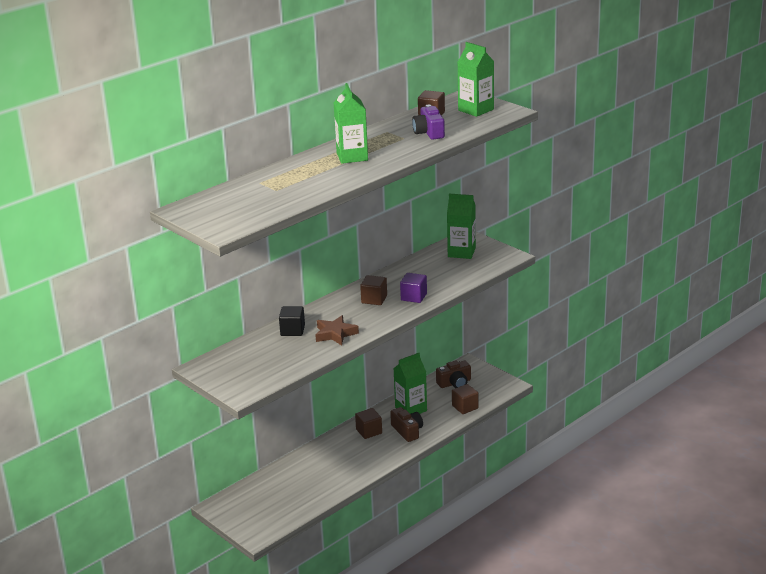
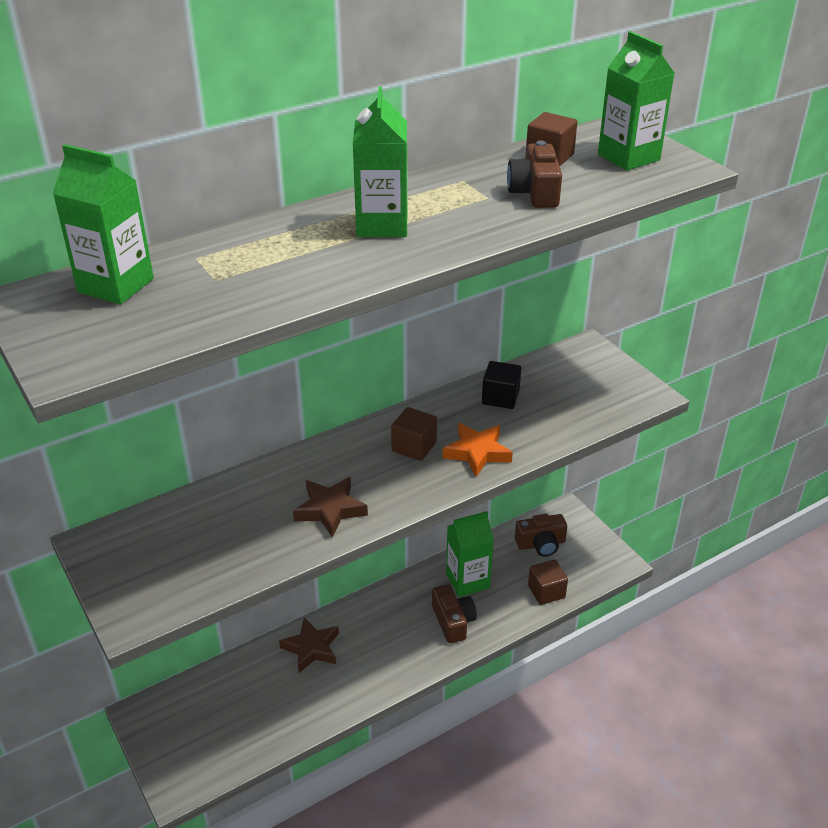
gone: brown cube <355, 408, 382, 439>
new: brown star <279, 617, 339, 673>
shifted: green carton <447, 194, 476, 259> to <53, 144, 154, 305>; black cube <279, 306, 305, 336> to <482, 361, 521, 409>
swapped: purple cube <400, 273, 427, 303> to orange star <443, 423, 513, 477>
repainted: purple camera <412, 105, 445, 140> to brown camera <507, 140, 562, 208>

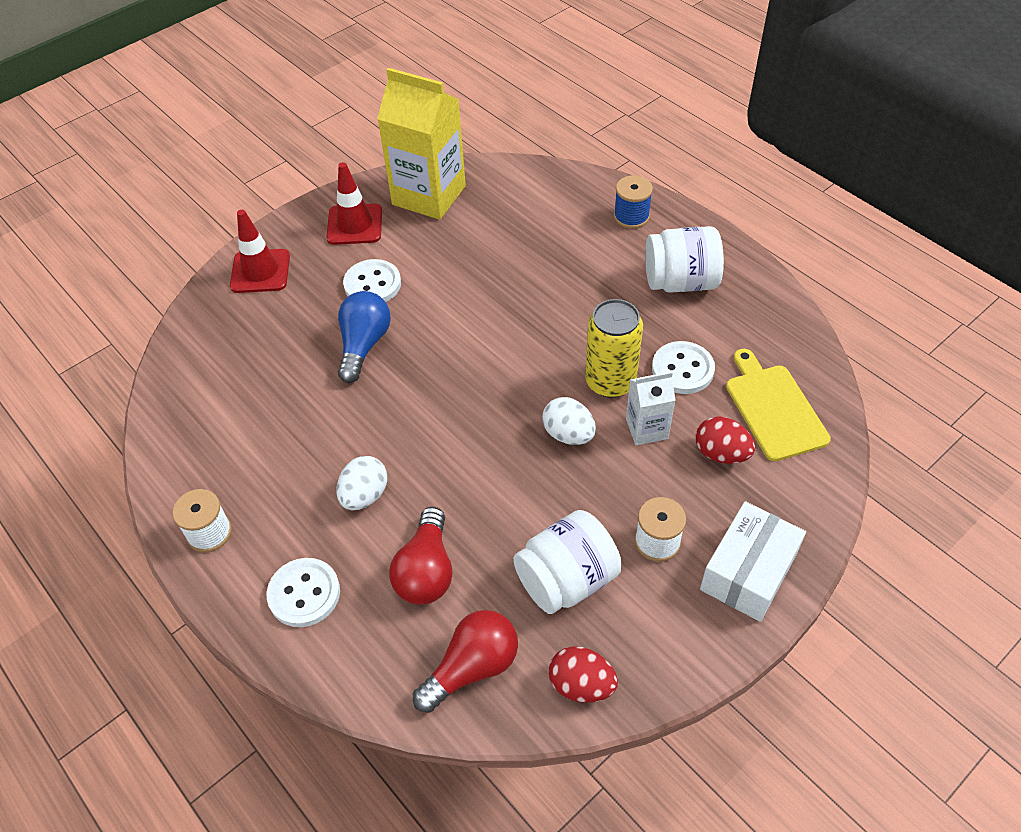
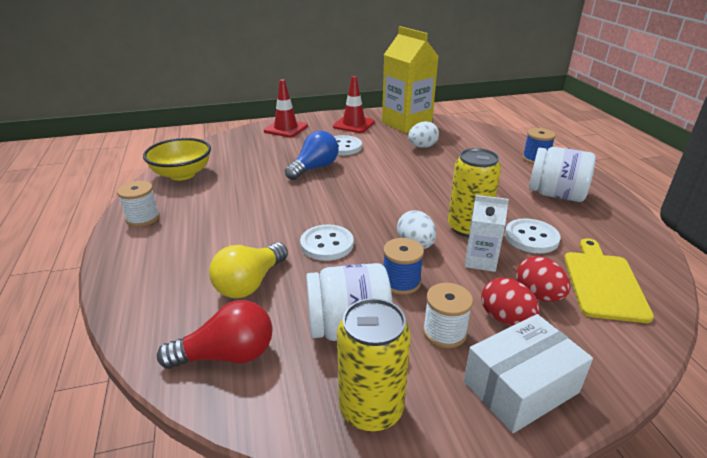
new: yellow bowl <143, 138, 211, 181>; blue spool <383, 238, 424, 295>; yellow can <337, 298, 411, 432>
shifted: white egg <336, 456, 387, 510> to <408, 121, 439, 148>; white button <267, 558, 340, 627> to <300, 224, 354, 261>; red egg <549, 646, 618, 703> to <481, 277, 540, 325>
repainted: red light bulb <389, 507, 453, 605> to yellow light bulb <209, 242, 288, 298>

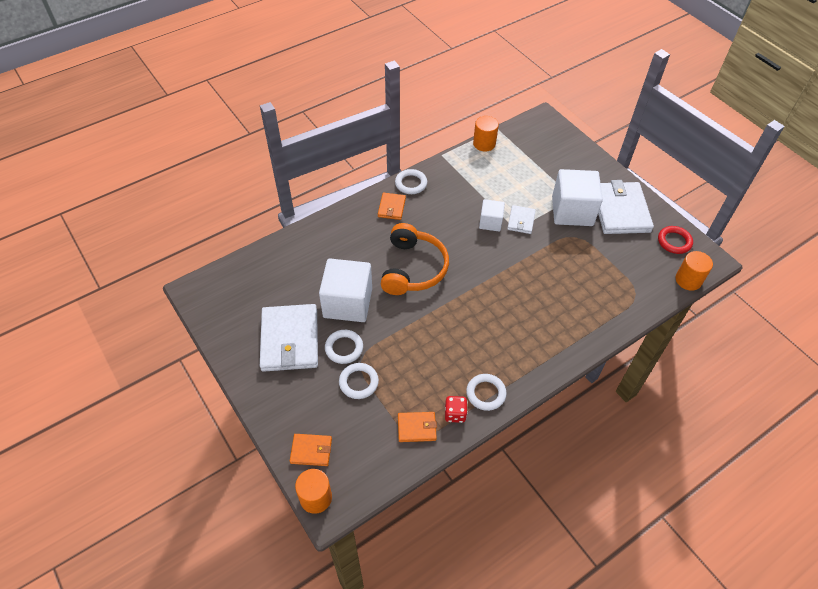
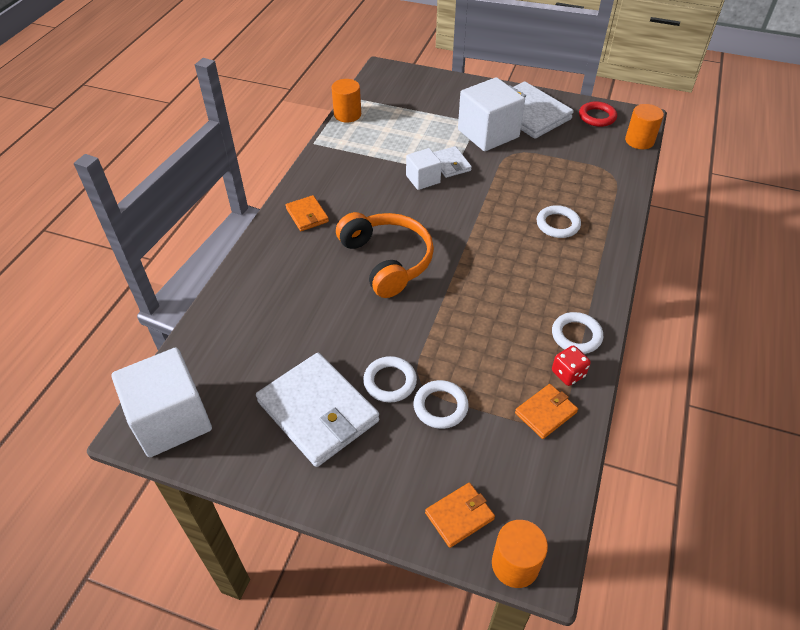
shifted: white ring <395, 169, 427, 194> to <537, 205, 581, 238>; white cube <319, 258, 372, 322> to <111, 348, 212, 457>

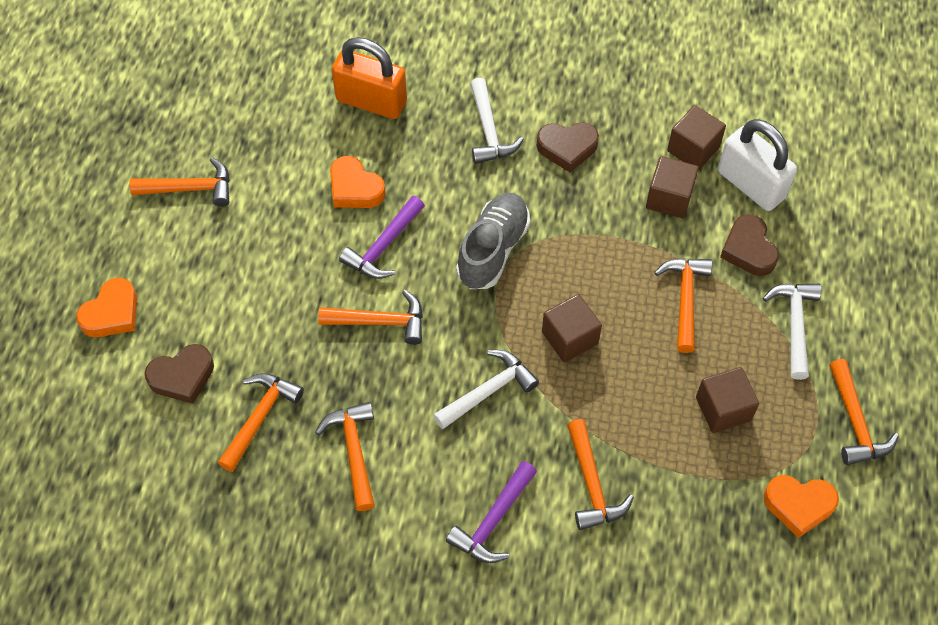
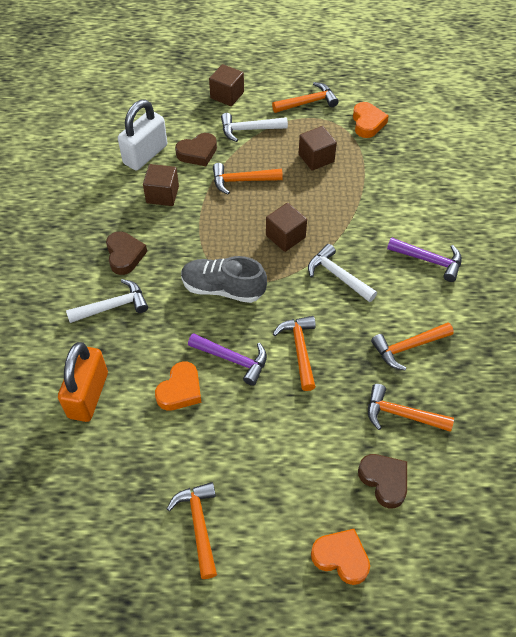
gone: orange hammer <567, 419, 634, 530>
shifted: brown cube <667, 105, 726, 171> to <209, 64, 244, 106>

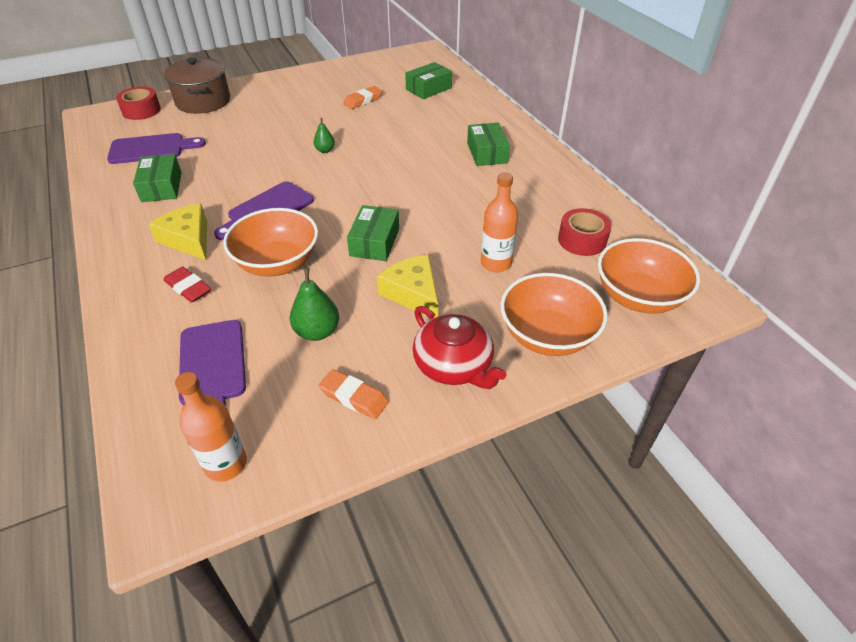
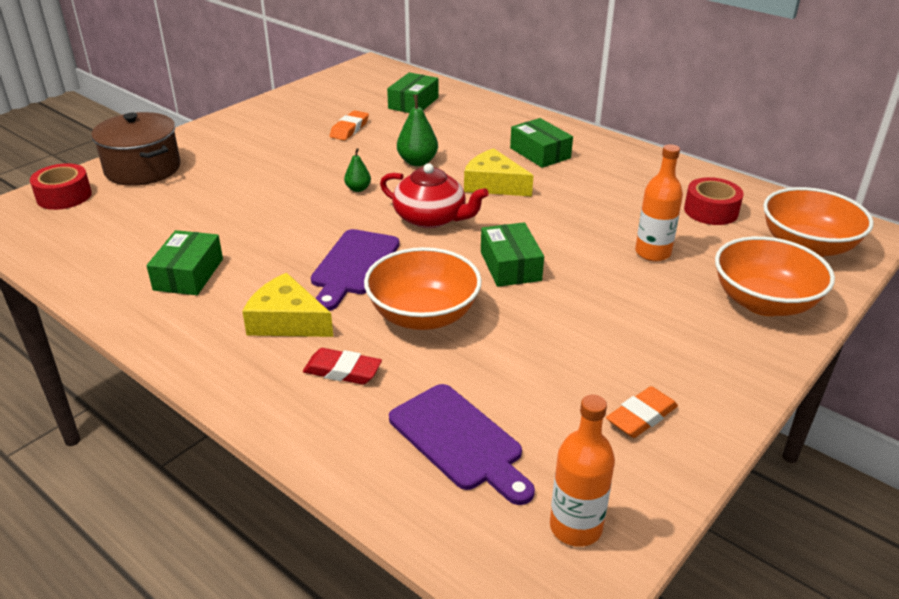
gone: purple cutting board <107, 133, 206, 164>
shifted: yellow cheese <377, 255, 438, 319> to <464, 148, 534, 196>; green pear <290, 268, 339, 341> to <397, 94, 438, 166>; red teapot <413, 306, 506, 389> to <380, 163, 489, 228>
rotated: green box <133, 154, 182, 202> = <146, 230, 223, 295> 45 degrees clockwise; orange eraser <318, 369, 389, 419> = <606, 386, 678, 438> 45 degrees counterclockwise

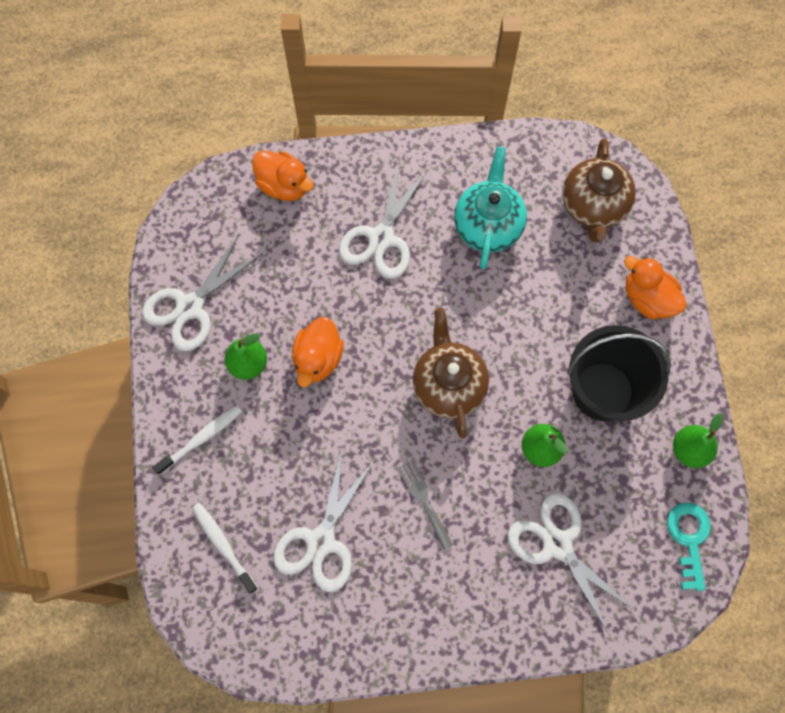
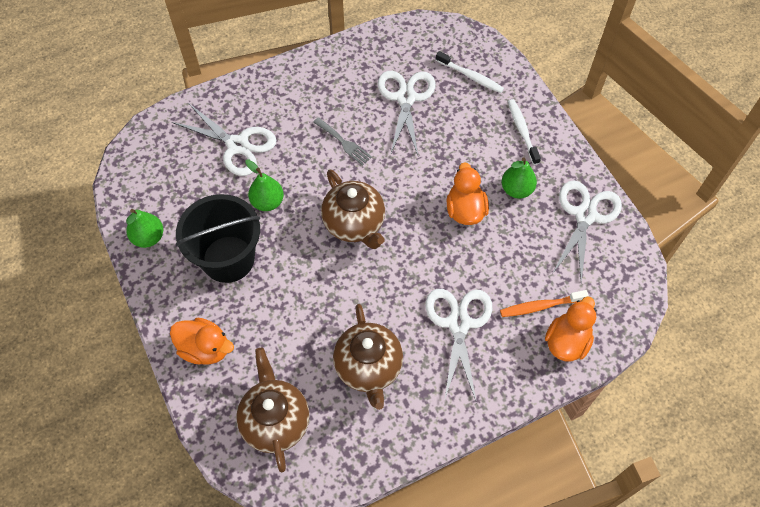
gone: turquoise key <667, 503, 711, 591>
new: orange toothbrush <500, 290, 589, 317>
repainted: turquoise teapot <454, 147, 527, 269> to brown teapot <333, 304, 403, 410>
rotated: orange duck <252, 150, 314, 201> = <545, 296, 596, 362> 105 degrees clockwise; white toothbrush <152, 406, 242, 475> = <508, 99, 541, 165> 135 degrees clockwise

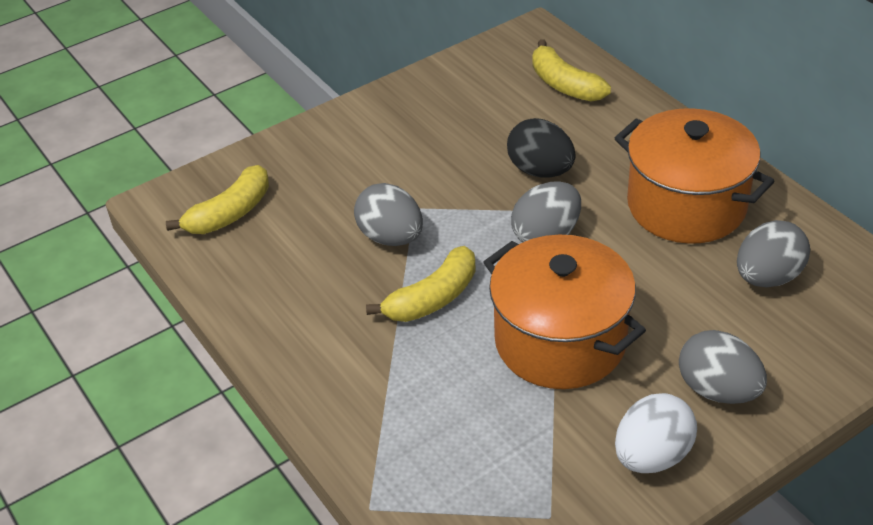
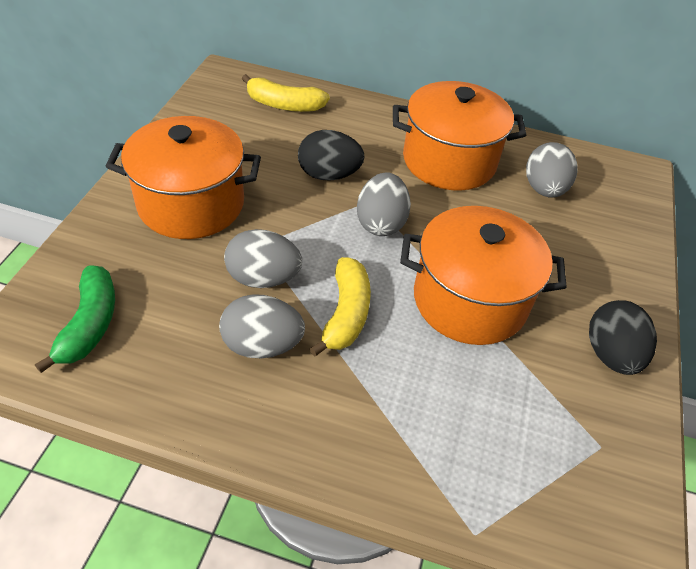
new: orange pot <105, 116, 261, 239>
shifted: grey egg <679, 330, 767, 404> to <219, 294, 305, 358>
repainted: yellow banana <166, 165, 269, 234> to green banana <35, 265, 115, 373>; white egg <615, 393, 697, 473> to black egg <589, 300, 657, 375>

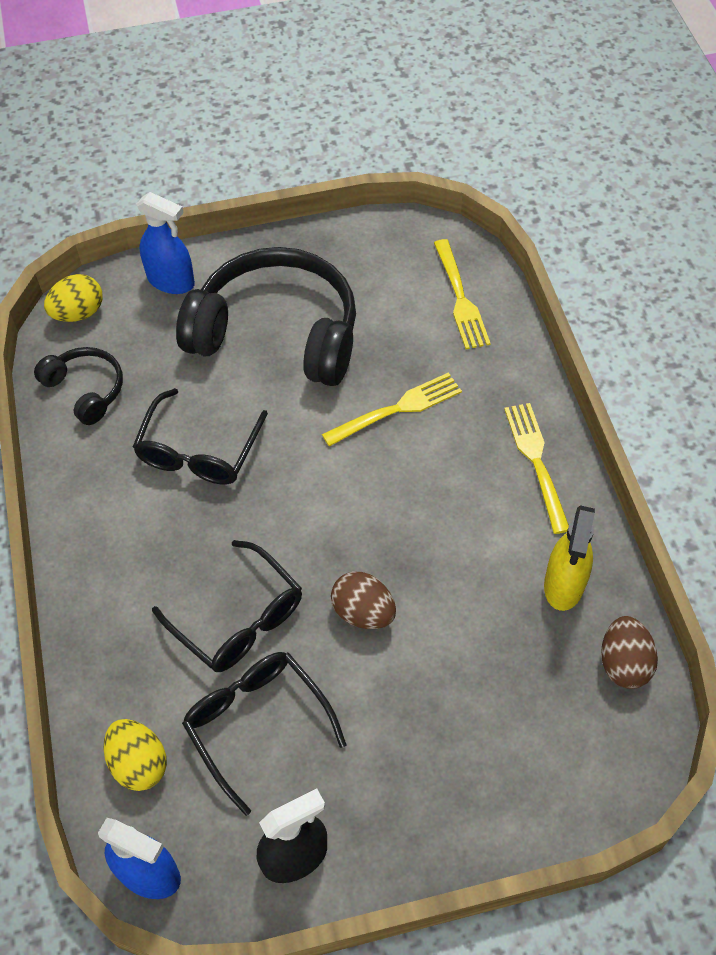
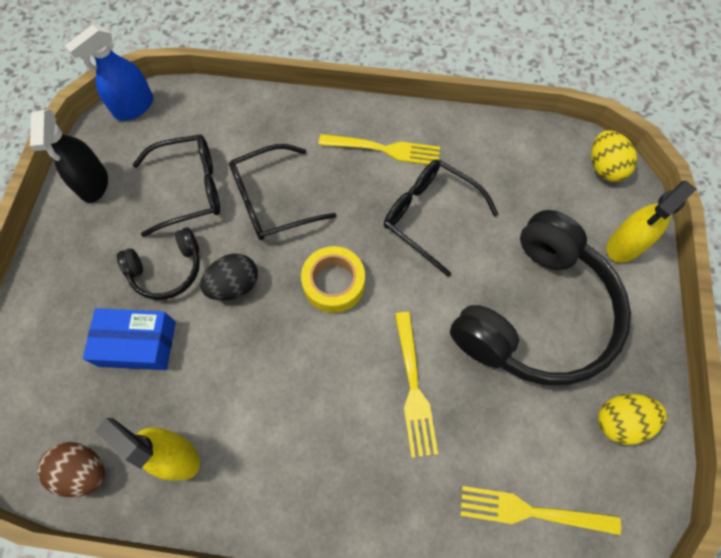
new: yellow tape <301, 246, 365, 313>; blue box <83, 308, 176, 370>
shifted: black headphones <34, 347, 123, 425> to <117, 227, 200, 300>; yellow fork <504, 403, 569, 534> to <319, 134, 440, 165>; yellow egg <104, 719, 167, 791> to <598, 394, 666, 445>
repainted: blue spray bottle <136, 192, 195, 294> to yellow spray bottle <606, 181, 696, 263>; brown egg <331, 572, 396, 629> to black egg <200, 253, 258, 301>

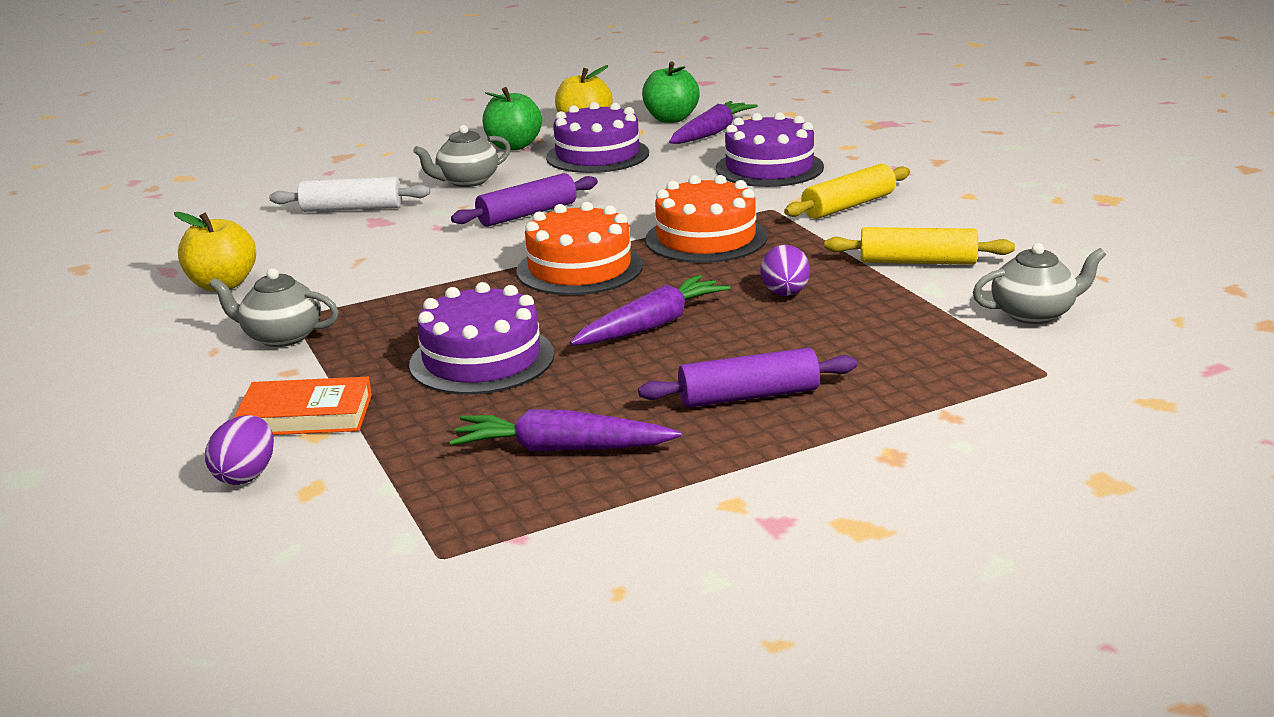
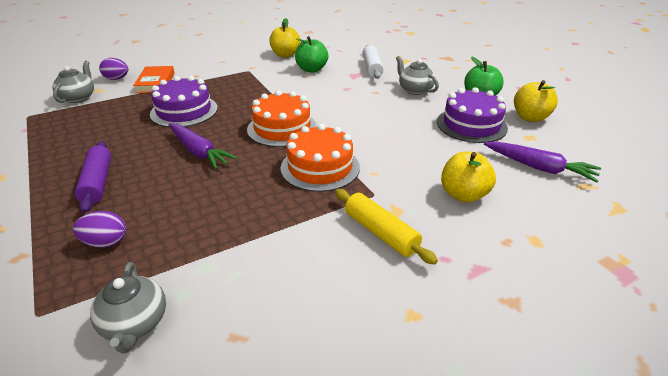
gone: purple rolling pin <451, 173, 598, 227>; yellow rolling pin <825, 227, 1015, 265>; purple carrot <449, 409, 682, 452>
shifted: green apple <642, 62, 700, 123> to <295, 36, 328, 73>; purple egg <760, 245, 810, 296> to <73, 211, 126, 248>; grey teapot <209, 268, 339, 347> to <53, 61, 94, 103>
swapped: purple cake <716, 112, 824, 187> to yellow apple <441, 152, 496, 203>

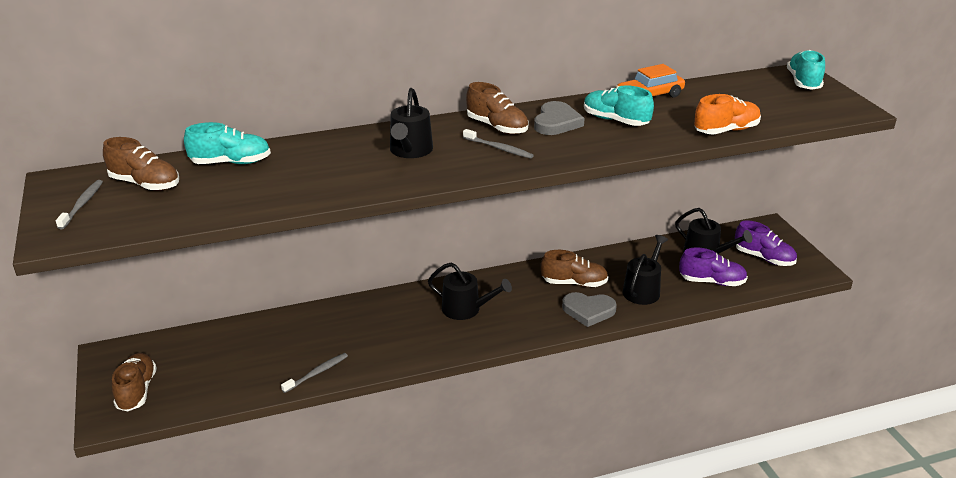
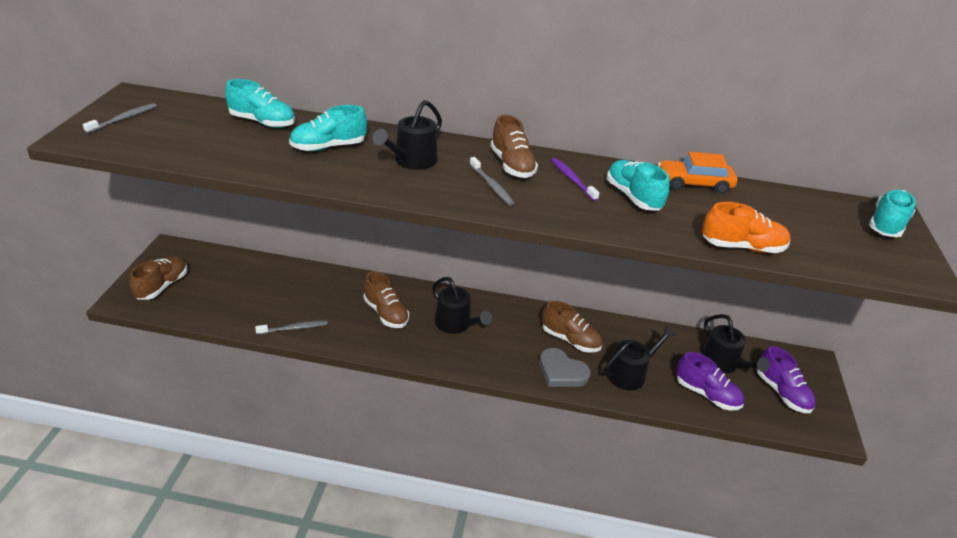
new: turquoise shoe <289, 105, 367, 151>
shifted: brown shoe <103, 137, 179, 191> to <364, 271, 409, 328>
swapped: grey heart <534, 101, 585, 135> to purple toothbrush <551, 158, 599, 201>

